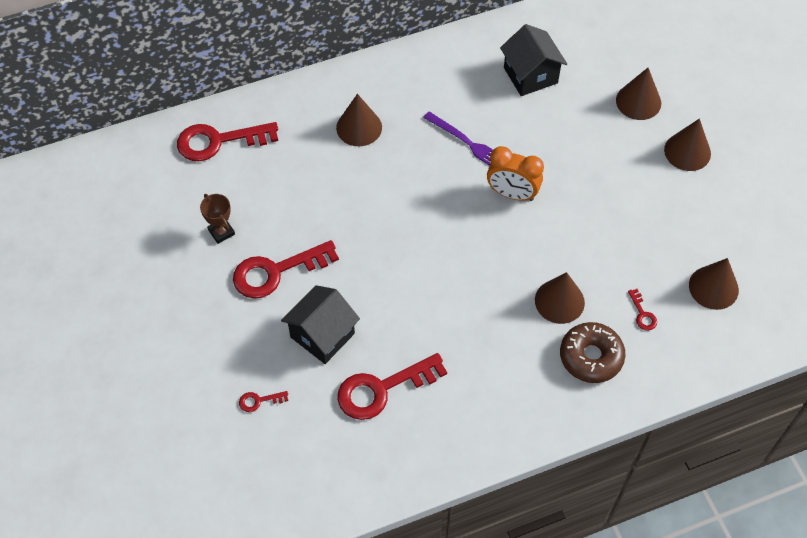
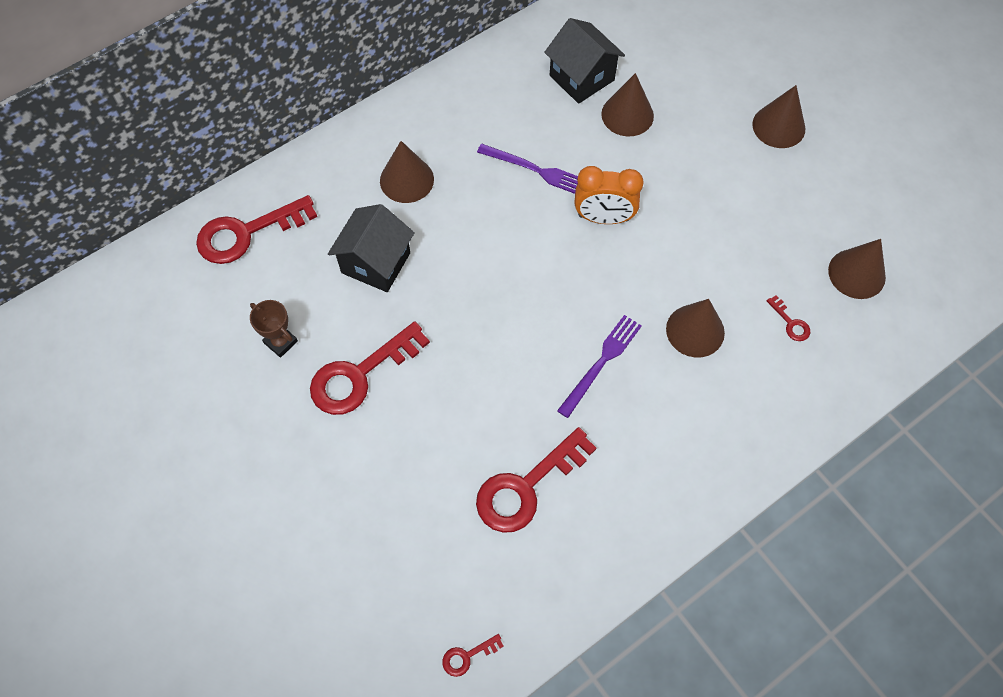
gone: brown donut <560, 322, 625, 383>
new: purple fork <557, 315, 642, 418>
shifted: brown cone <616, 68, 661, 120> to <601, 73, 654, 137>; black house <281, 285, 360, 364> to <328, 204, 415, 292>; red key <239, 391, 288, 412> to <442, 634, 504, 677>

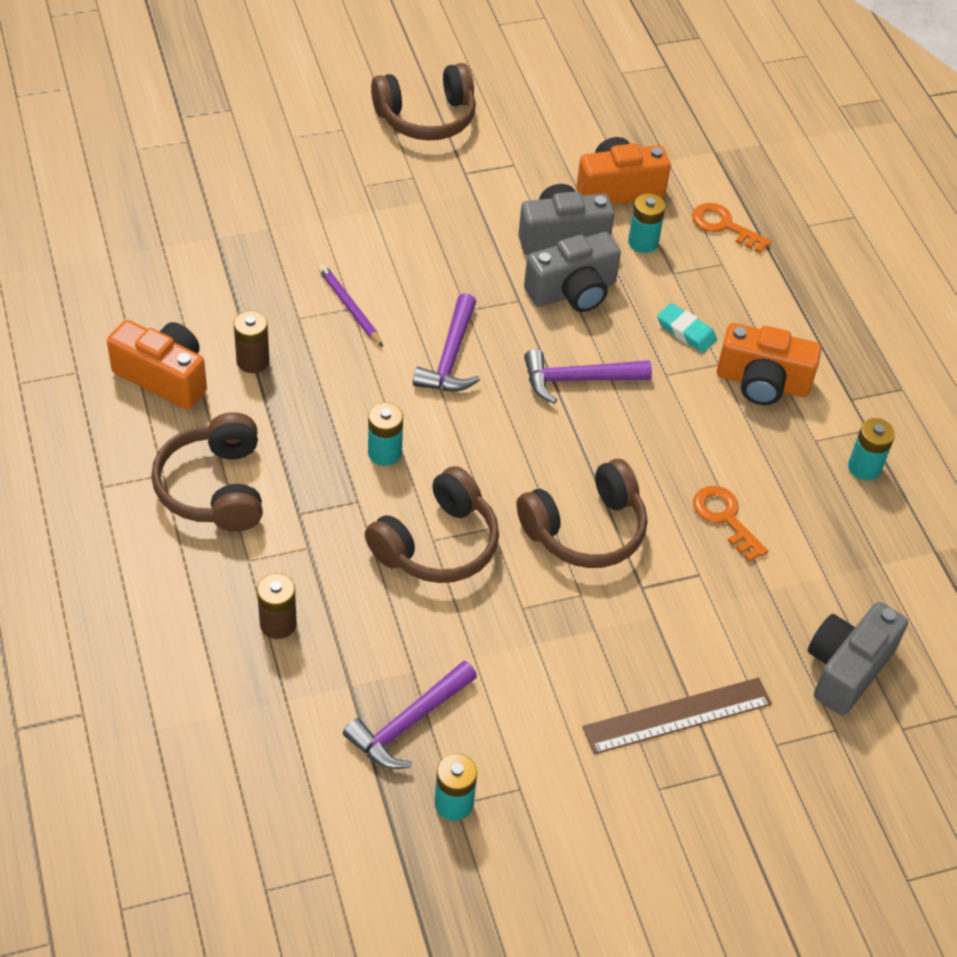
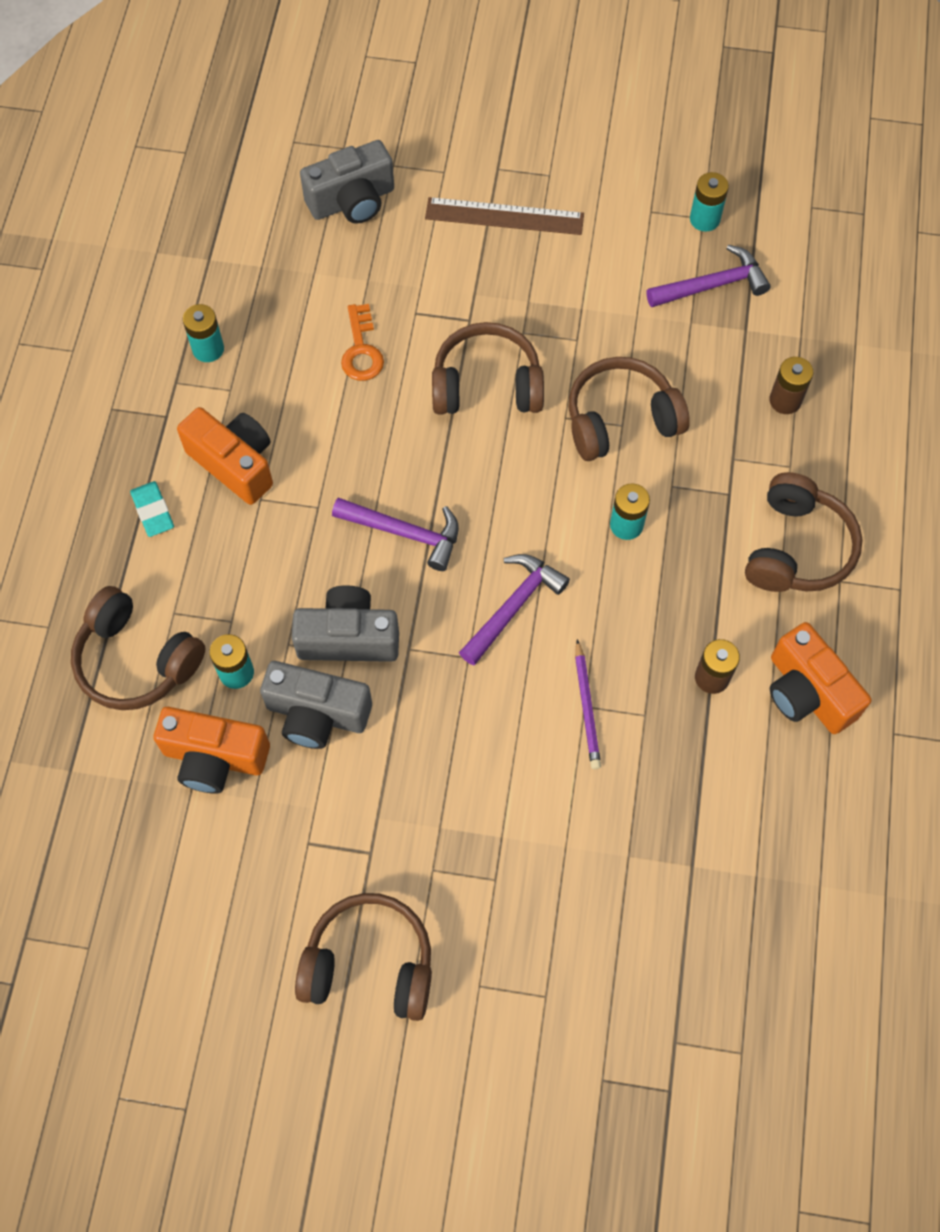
shifted: turquoise eraser <657, 303, 717, 353> to <130, 481, 174, 537>
swapped: orange key <692, 203, 772, 253> to brown headphones <71, 586, 206, 710>

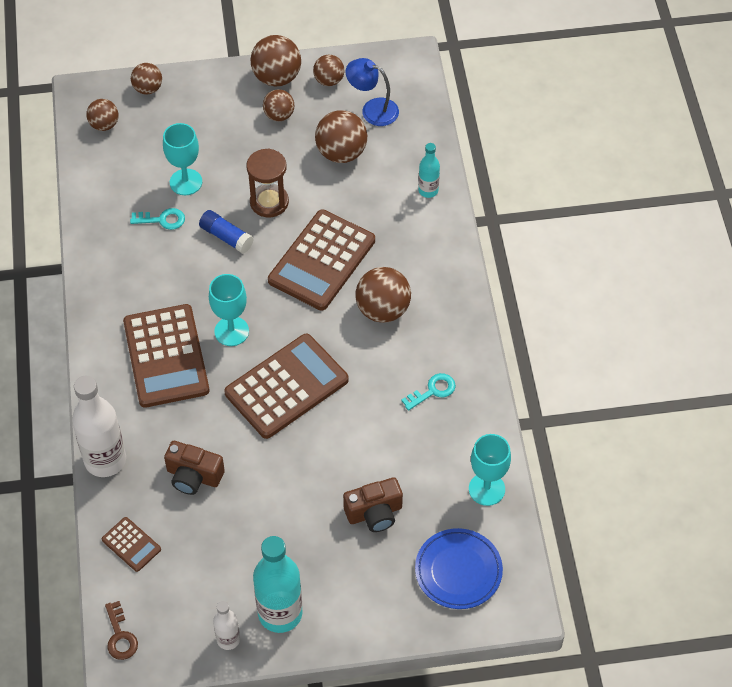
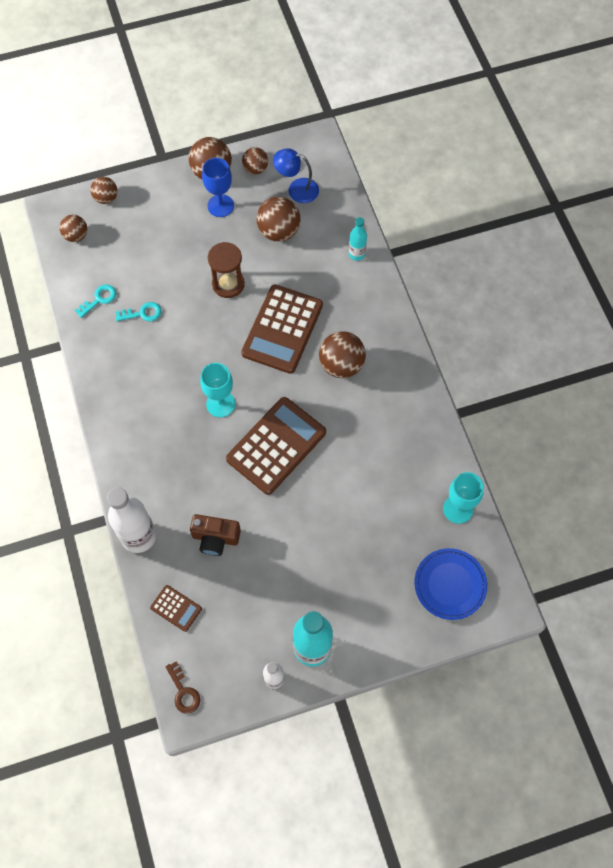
gone: turquoise goblet <163, 123, 202, 195>; blue glue stick <199, 210, 254, 254>; brown calculator <123, 304, 209, 408>; brown camera <343, 477, 403, 532>
shifted: turquoise key <401, 373, 456, 411> to <75, 284, 116, 318>
swapped: brown ball <263, 89, 294, 121> to blue goblet <202, 158, 234, 217>

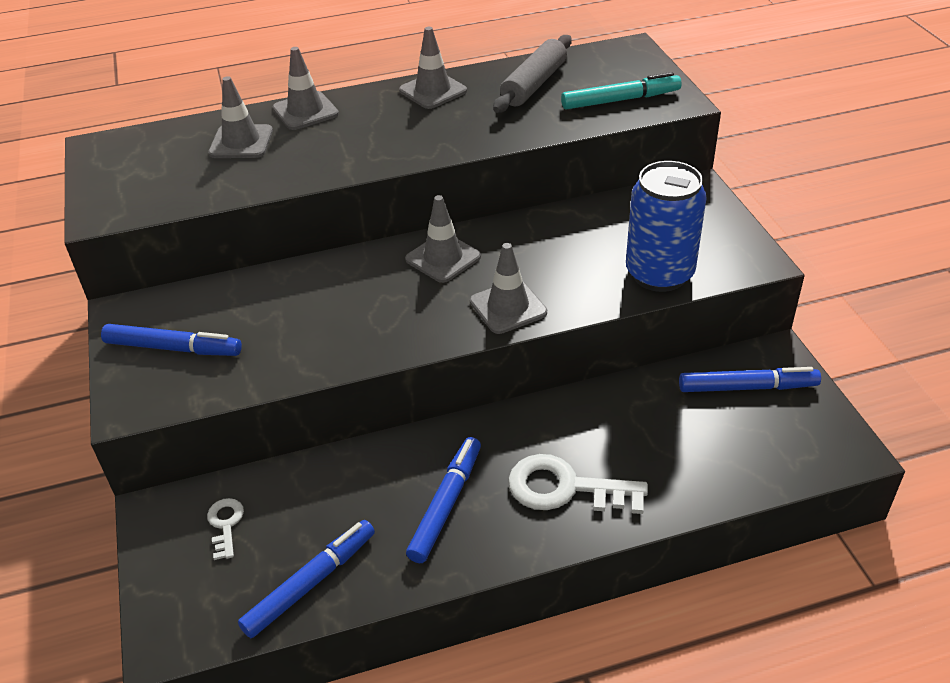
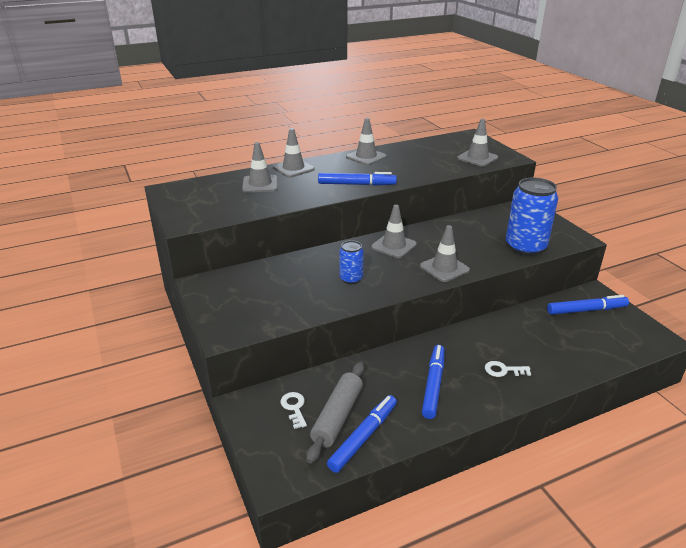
new: blue can <339, 240, 364, 284>
shifted: grey rolling pin <493, 35, 572, 113> to <306, 362, 364, 464>; blue marker <101, 324, 242, 356> to <318, 172, 397, 186>
swapped: turquoise marker <561, 72, 682, 109> to grey traffic cone <457, 119, 498, 167>
scaled: white key <508, 454, 648, 514> = <485, 361, 531, 377> x0.52

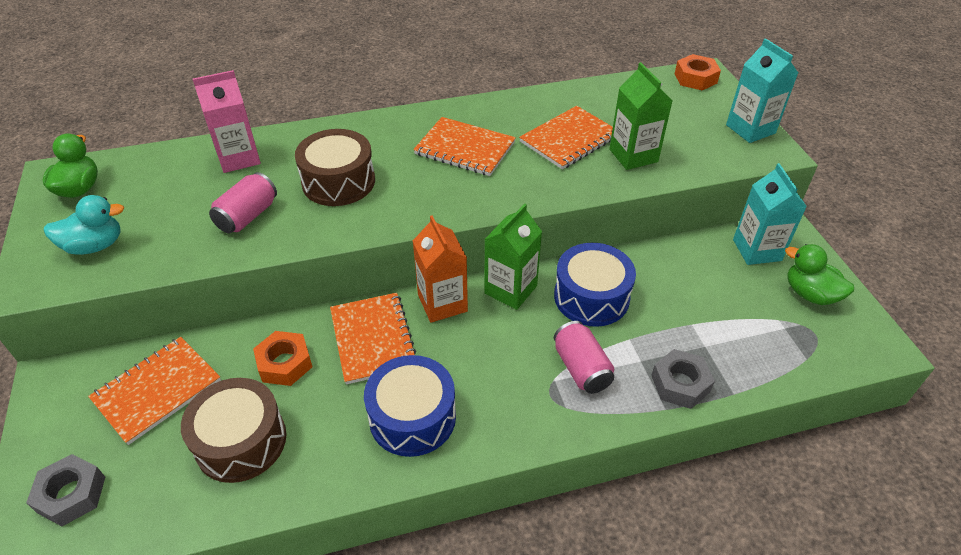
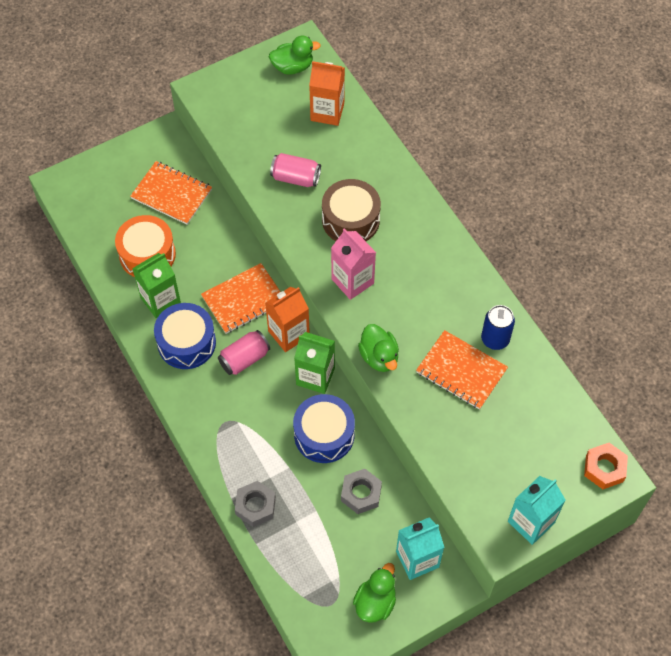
gone: orange notebook <413, 117, 516, 176>; turquoise duck <44, 195, 124, 255>; orange nut <253, 331, 312, 386>
new: orange carton <309, 61, 345, 126>; blue can <481, 305, 515, 350>; green duck <358, 324, 399, 372>
shifted: green carton <609, 62, 673, 170> to <132, 253, 181, 318>; pink carton <193, 70, 261, 173> to <331, 228, 376, 300>; pink can <554, 321, 614, 394> to <218, 330, 270, 375>; grey nut <26, 454, 105, 526> to <341, 469, 382, 514>
repainted: brown drum <181, 378, 286, 483> to orange drum <115, 215, 176, 277>

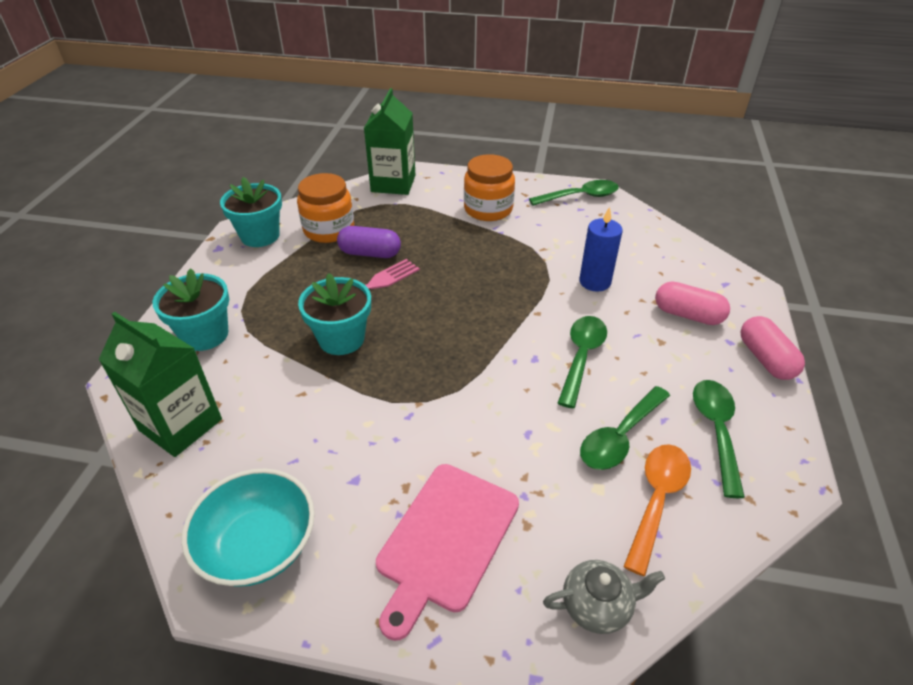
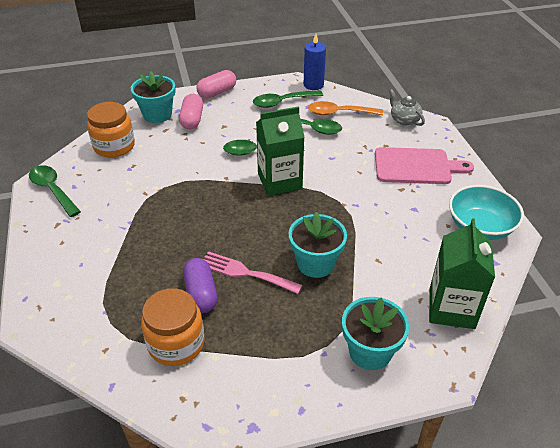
shifted: green carton <364, 88, 415, 195> to <256, 106, 305, 196>; orange jar <464, 154, 515, 221> to <87, 102, 135, 158>; turquoise flower pot <220, 177, 282, 247> to <131, 71, 176, 123>; blue candle <579, 207, 623, 292> to <304, 34, 326, 90>

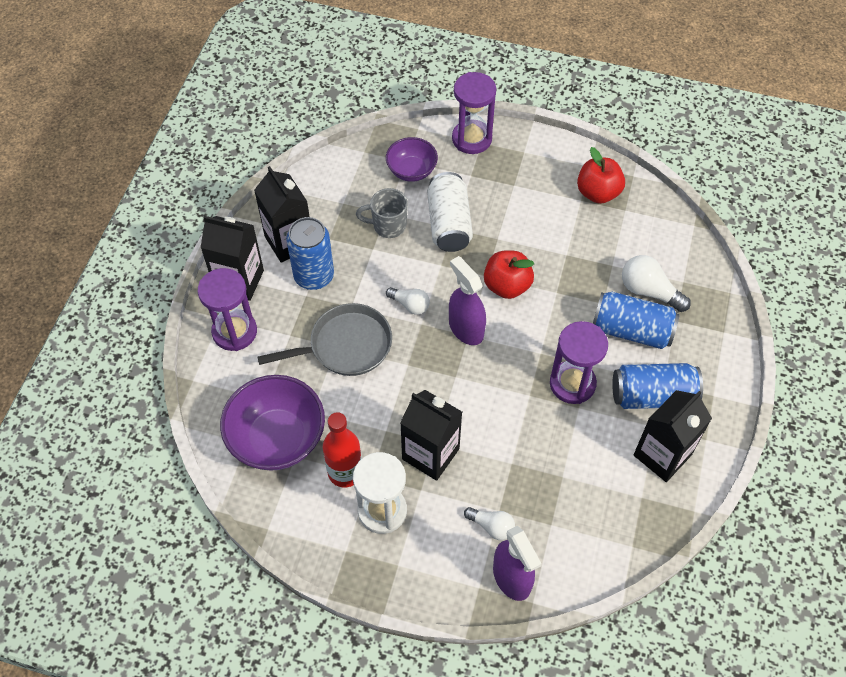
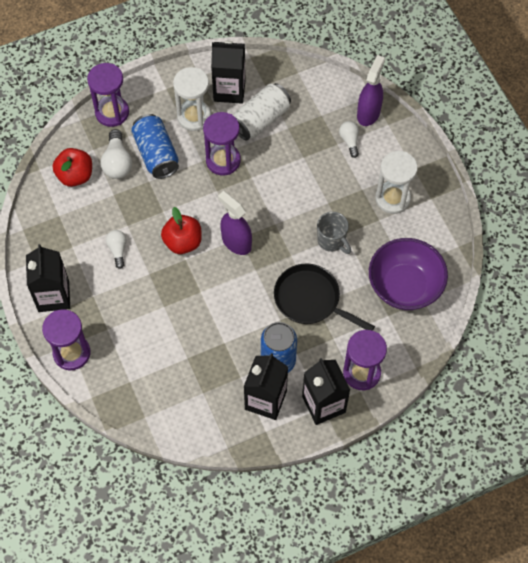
gone: purple bowl <386, 137, 438, 182>; red bottle <323, 412, 362, 487>
new: purple hourglass <87, 63, 129, 127>
shifted: red apple <577, 147, 625, 204> to <53, 148, 92, 187>; white can <427, 172, 473, 252> to <233, 83, 291, 140>; grey mug <356, 188, 408, 238> to <317, 212, 351, 254>; white light bulb <386, 287, 430, 315> to <106, 230, 127, 269>; black carton <400, 390, 462, 481> to <26, 244, 70, 312>
swapped: blue can <612, 363, 703, 409> to white hourglass <173, 67, 211, 131>
repainted: grey pan <258, 303, 392, 376> to black pan <274, 264, 375, 331>
rotated: purple spray bottle <449, 256, 486, 345> = <218, 191, 252, 255> 120 degrees clockwise

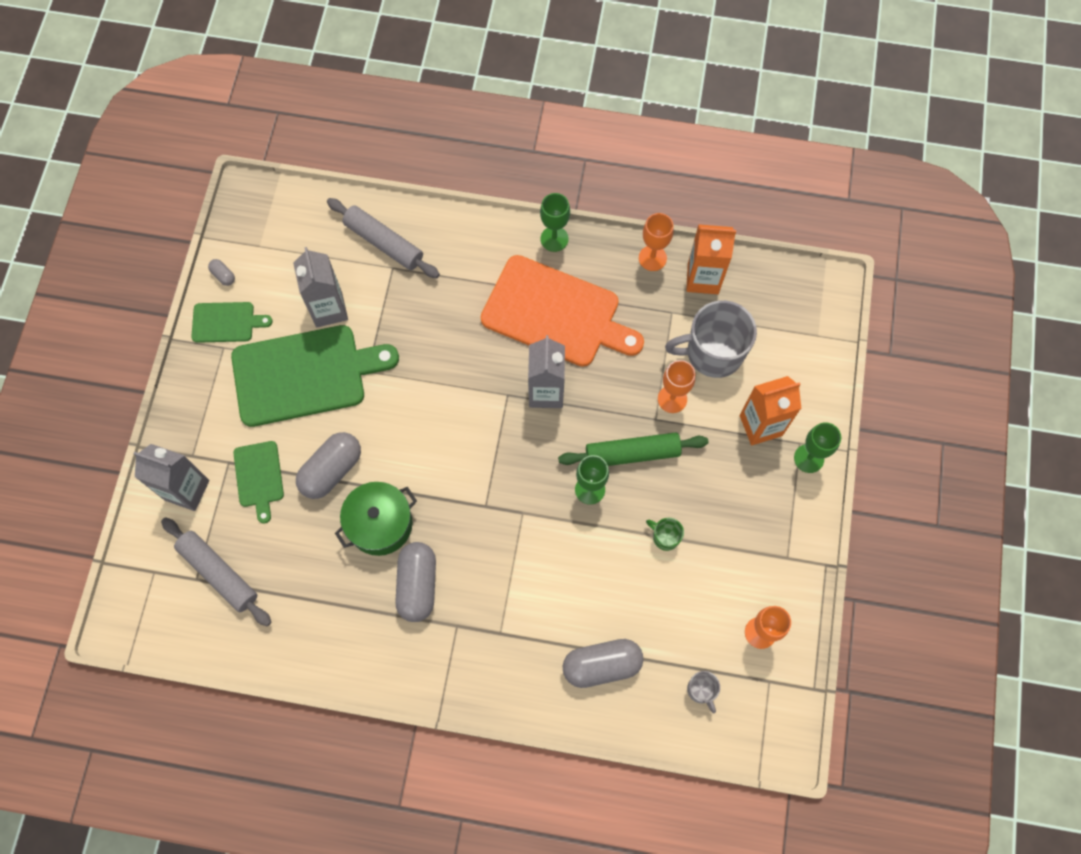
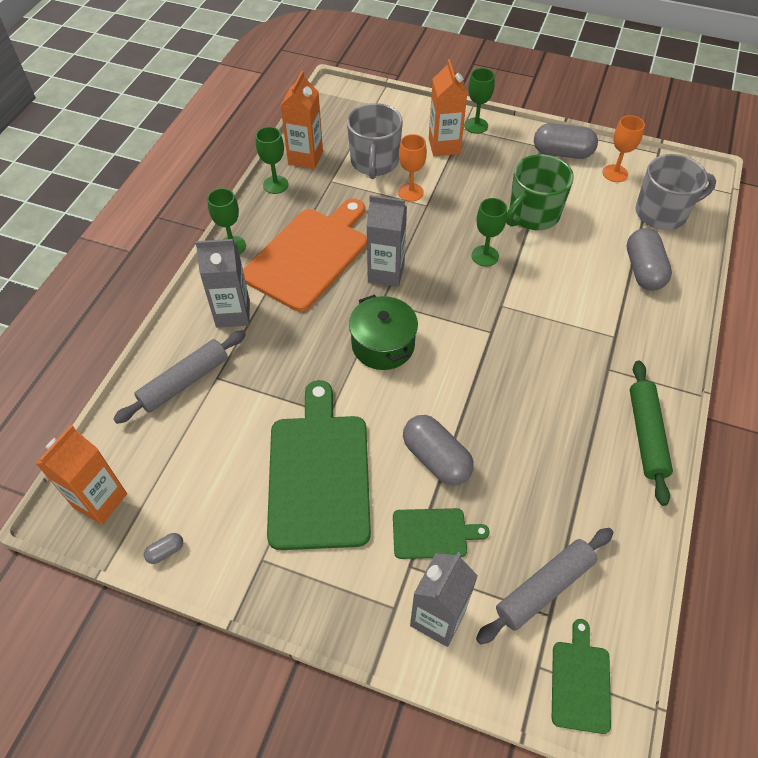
new: orange carton <36, 425, 127, 525>
shifted: grey carton <293, 247, 348, 327> to <195, 239, 250, 328>; green cutting board <191, 302, 273, 343> to <552, 619, 611, 734>; green rolling pin <558, 432, 708, 466> to <630, 361, 673, 506>; green pot <335, 482, 417, 556> to <349, 294, 418, 370>; grey capsule <395, 542, 436, 622> to <534, 123, 598, 159>
repainted: orange goblet <639, 213, 674, 271> to green goblet <256, 127, 289, 194>
scaled: green mug <646, 518, 684, 551> = <506, 154, 574, 230> x2.25; grey mug <687, 671, 720, 713> = <636, 154, 716, 230> x2.25

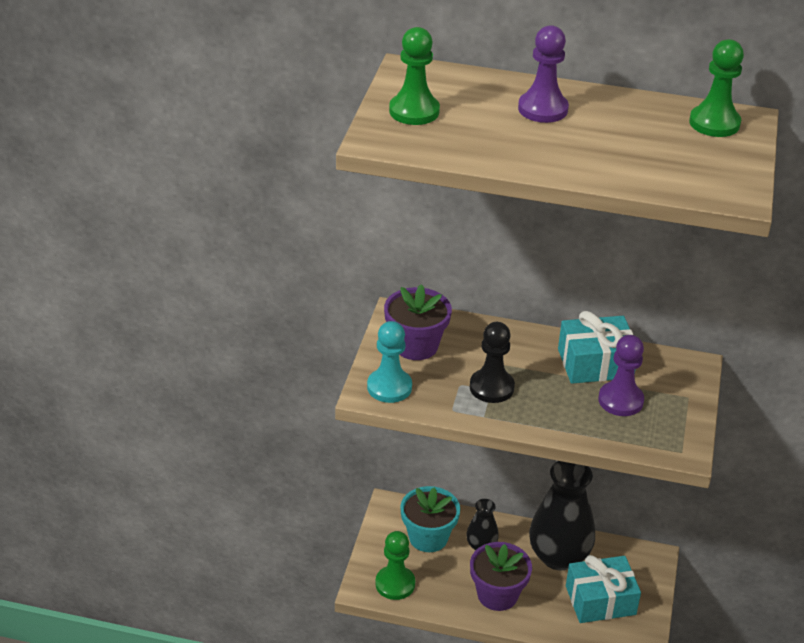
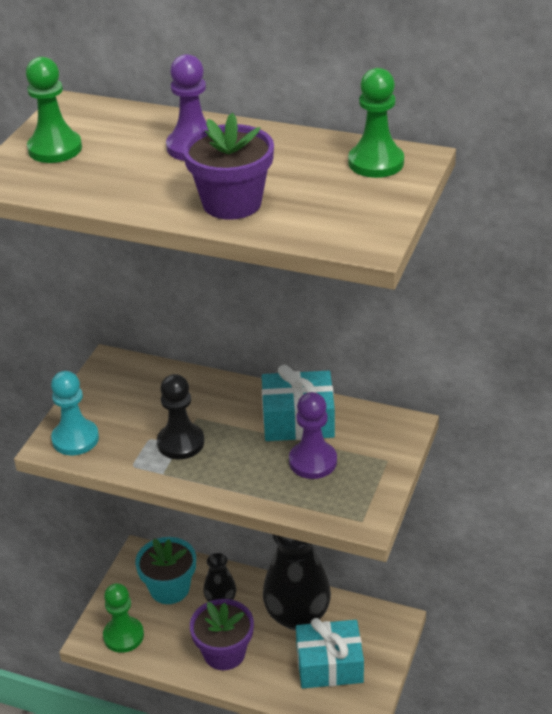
shifted: purple flower pot <384, 284, 452, 360> to <183, 113, 274, 220>

